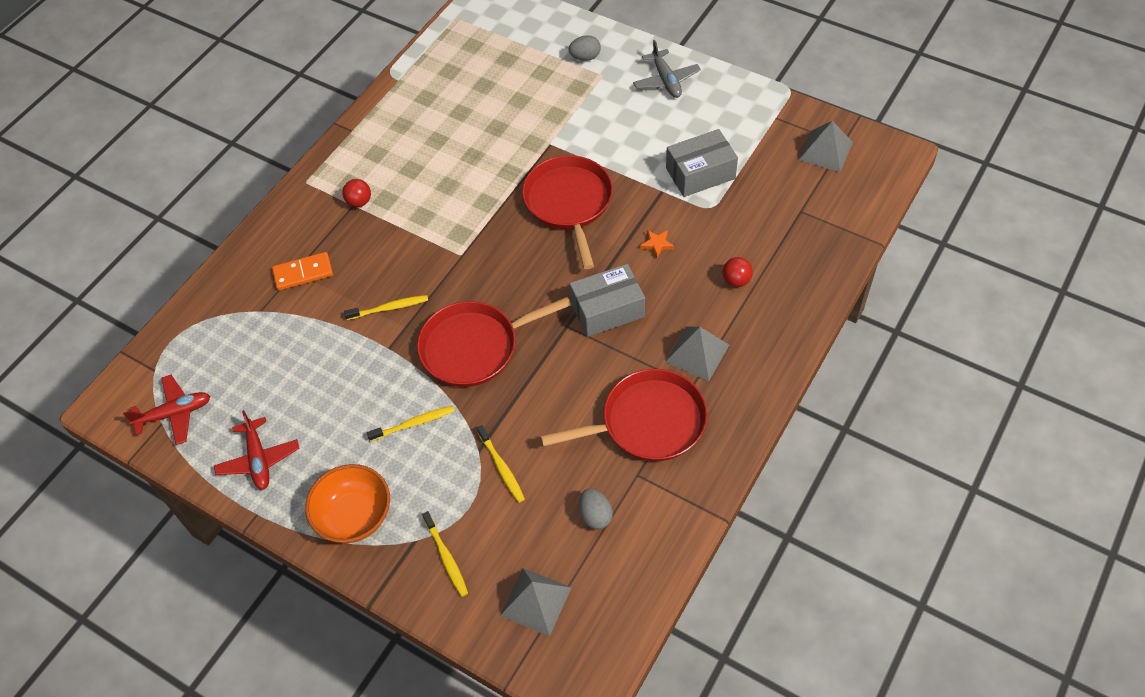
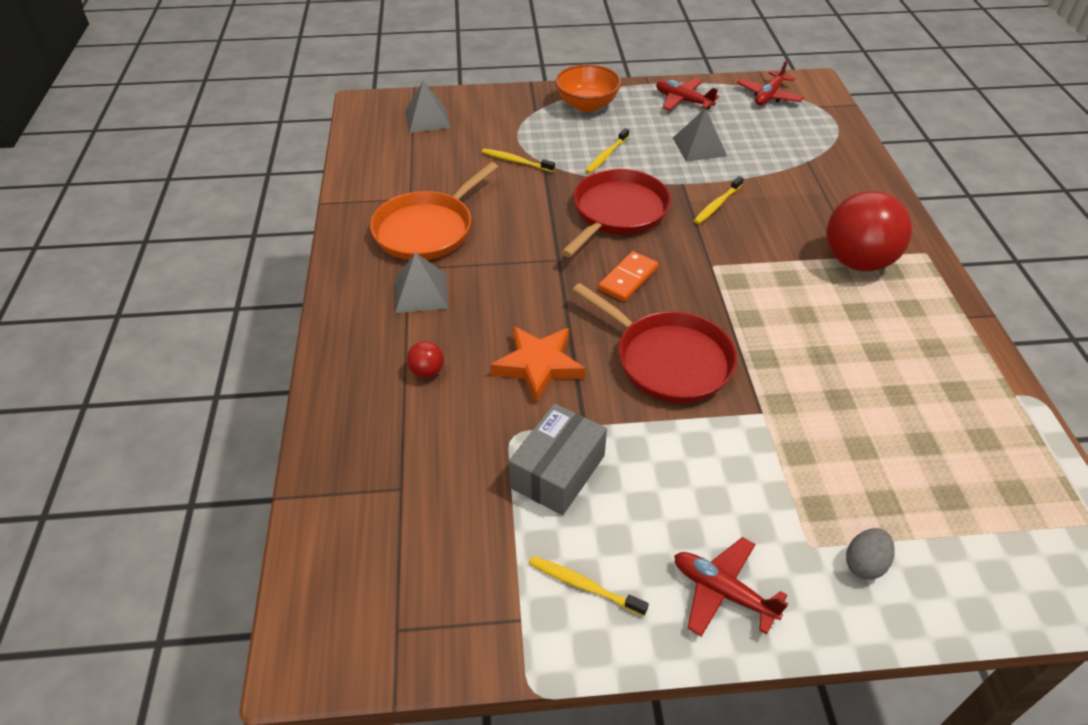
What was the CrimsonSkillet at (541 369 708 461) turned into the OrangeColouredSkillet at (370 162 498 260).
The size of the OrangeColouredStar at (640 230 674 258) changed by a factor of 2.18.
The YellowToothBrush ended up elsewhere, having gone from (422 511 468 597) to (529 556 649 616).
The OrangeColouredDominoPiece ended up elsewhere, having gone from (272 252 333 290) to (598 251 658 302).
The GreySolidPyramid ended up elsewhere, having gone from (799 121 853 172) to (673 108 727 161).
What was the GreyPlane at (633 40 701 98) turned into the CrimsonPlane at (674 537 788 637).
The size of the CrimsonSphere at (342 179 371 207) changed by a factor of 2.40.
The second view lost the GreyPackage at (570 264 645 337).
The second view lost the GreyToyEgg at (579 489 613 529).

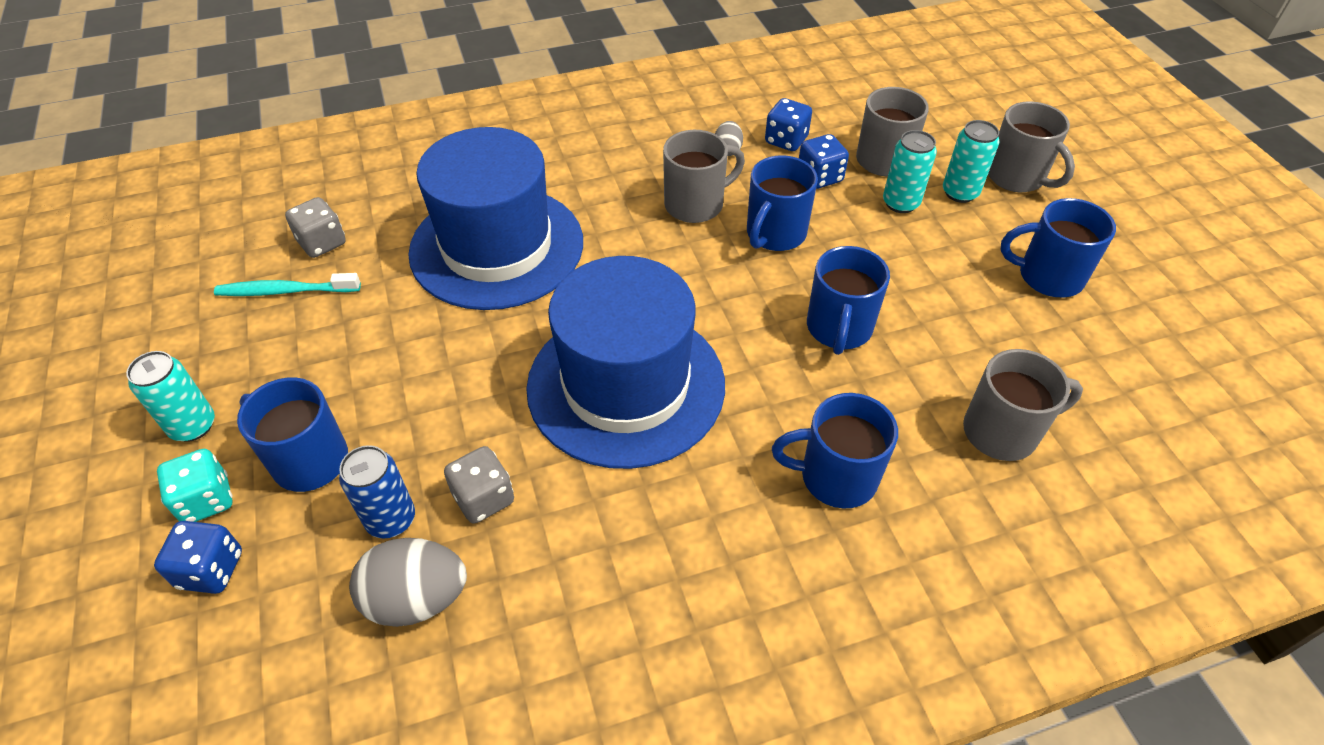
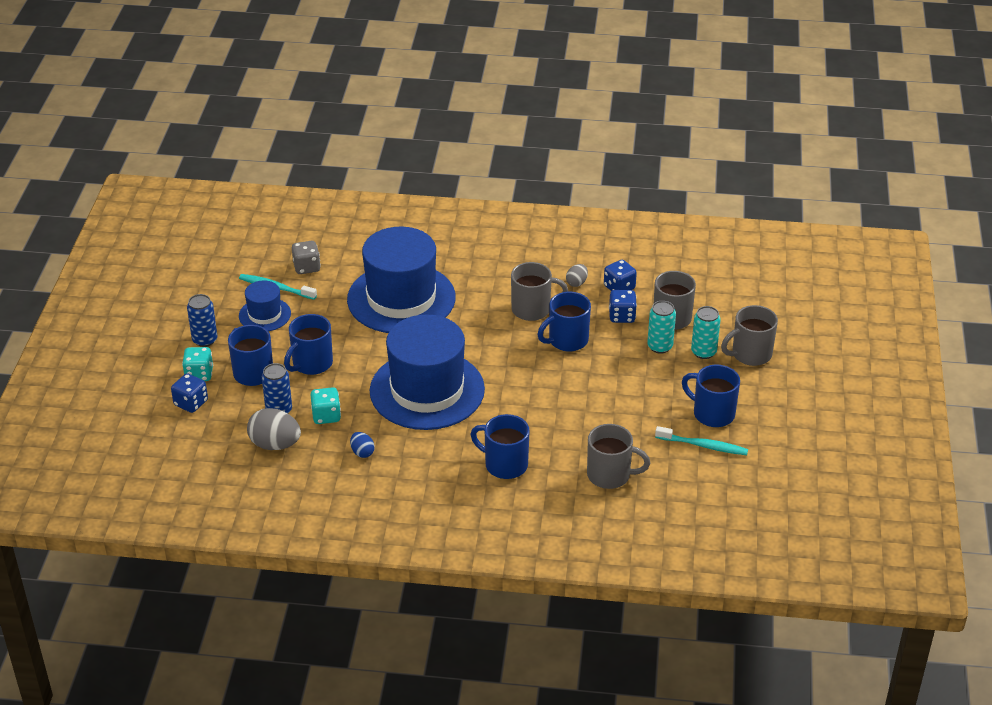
What was the AquaSodaCan at (126 351 215 442) turned into the RoyalBlueSodaCan at (187 294 217 347).
The second view gained the RoyalBlueTopHat at (239 280 291 331).
The RoyalBlueCoffeeMug ended up elsewhere, having gone from (807 246 890 355) to (284 314 333 375).
What was the GreyDice at (444 446 514 524) turned into the AquaDice at (310 387 341 424).
The second view gained the RoyalBlueToyEgg at (350 432 375 458).
The second view gained the AquaToothBrush at (655 426 748 455).
The GreyCoffeeMug at (988 101 1075 192) ended up facing another way, 75 degrees clockwise from before.

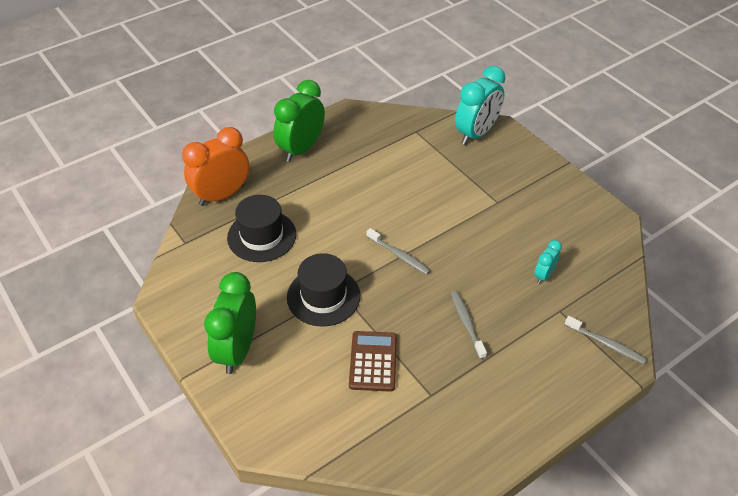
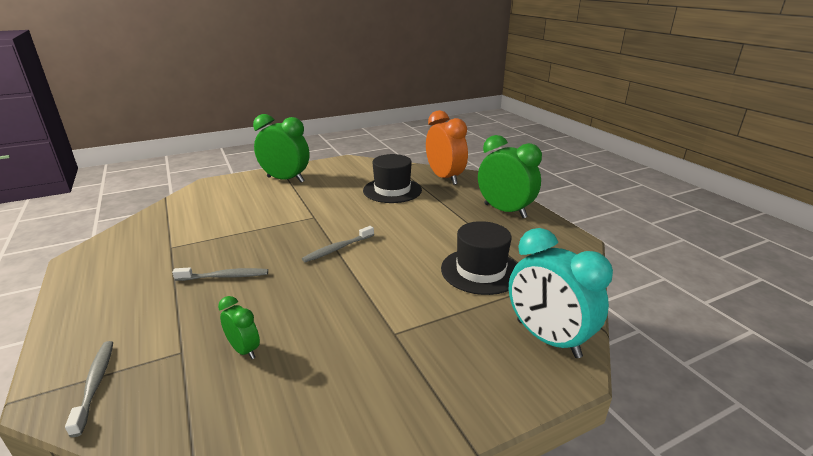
The GreyToothBrush at (565 316 647 364) ended up facing another way, 120 degrees clockwise from before.
What was the AquaAlarmClock at (535 240 562 284) turned into the EmeraldAlarmClock at (218 296 260 359).
The EbonyTopHat ended up elsewhere, having gone from (287 253 360 327) to (441 221 517 295).
The second view lost the RussetAddingMachine at (349 331 397 392).

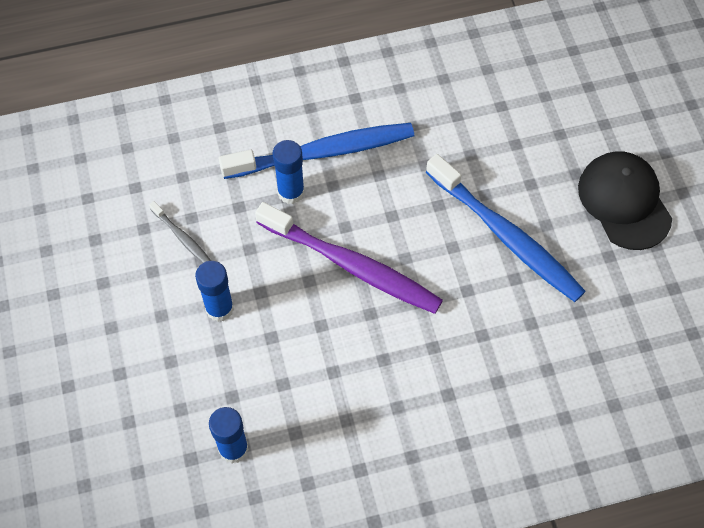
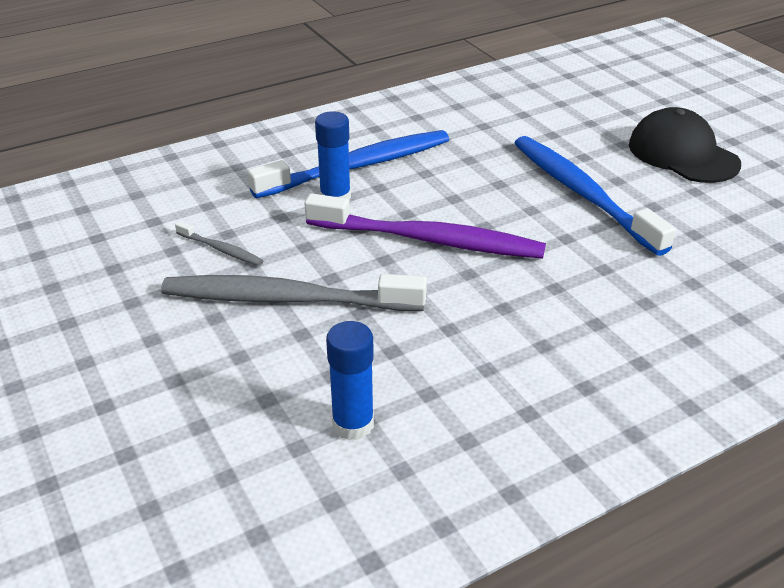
Where the RoyalBlueGlue stood at (195 261 234 322), the GreyToothBrush came to stand at (161 274 427 311).
The RoyalBlueToothBrush at (426 154 586 302) ended up facing another way, 150 degrees counterclockwise from before.

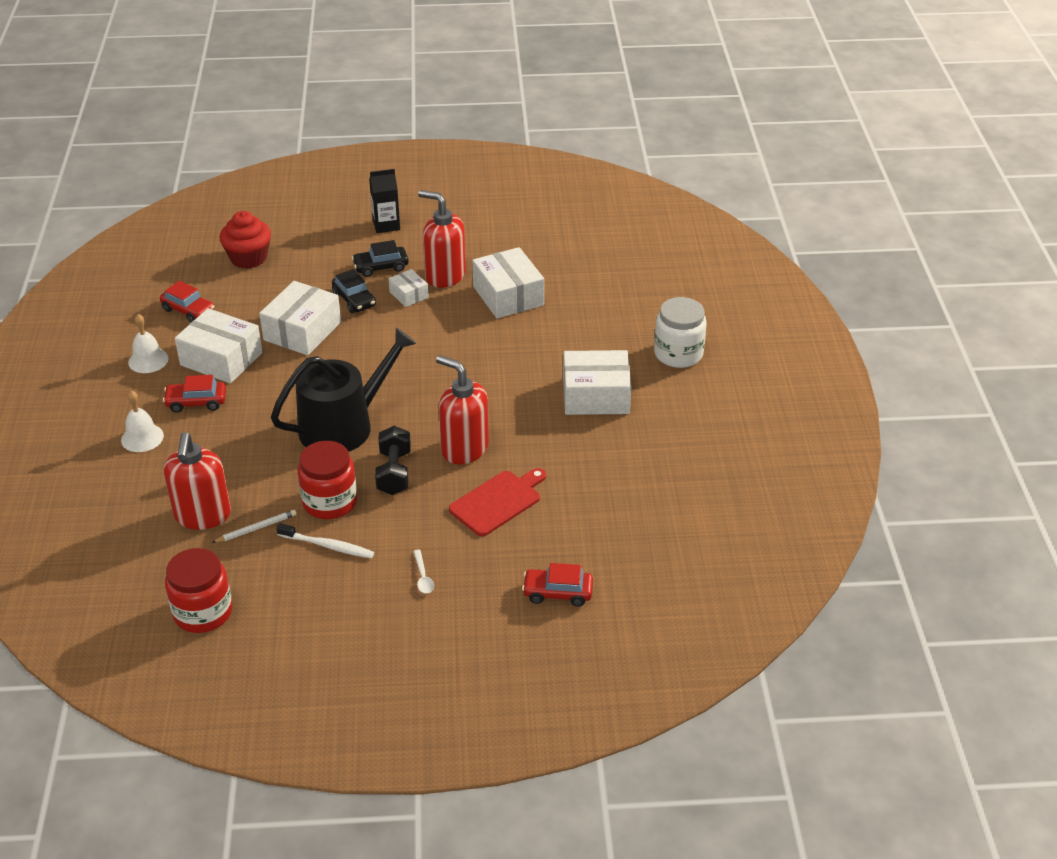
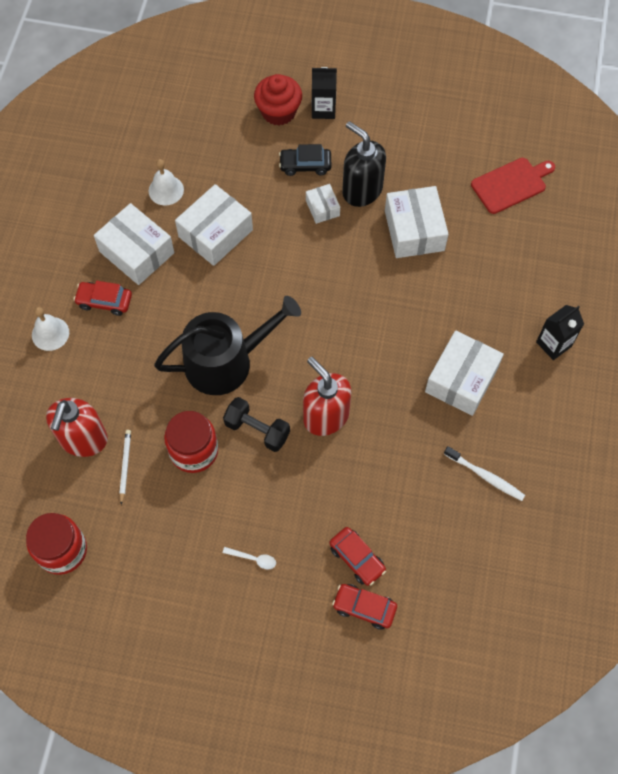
The SnowWhitePencil at (212 510 297 543) ended up facing another way, 75 degrees counterclockwise from before.
The SnowWhiteHandBell ended up elsewhere, having gone from (128 314 168 373) to (149 159 184 205).
The EbonyHandWeight at (375 426 411 495) ended up facing another way, 75 degrees counterclockwise from before.
The SnowWhiteSpoon at (413 550 434 594) ended up facing another way, 75 degrees counterclockwise from before.
The CrimsonFairyCake ended up elsewhere, having gone from (220 211 271 269) to (254 74 302 126).
The CrimsonAutomobile ended up elsewhere, having gone from (160 281 214 323) to (329 527 386 586).
What was the CrimsonPumpBottle at (418 190 466 288) turned into the EbonyPumpBottle at (342 121 386 207).
The SnowWhitePackage at (563 350 631 415) ended up facing another way, 75 degrees counterclockwise from before.
The SnowWhiteToothBrush ended up elsewhere, having gone from (276 523 374 559) to (444 446 525 501).
The CrimsonChoppingBoard ended up elsewhere, having gone from (449 468 546 536) to (471 158 555 214).
Where the SnowWhitePreserveJar stood at (654 297 707 368), the EbonyJuiceCarton came to stand at (536 305 584 360).
The second view lost the EbonyAutomobile at (332 269 376 313).

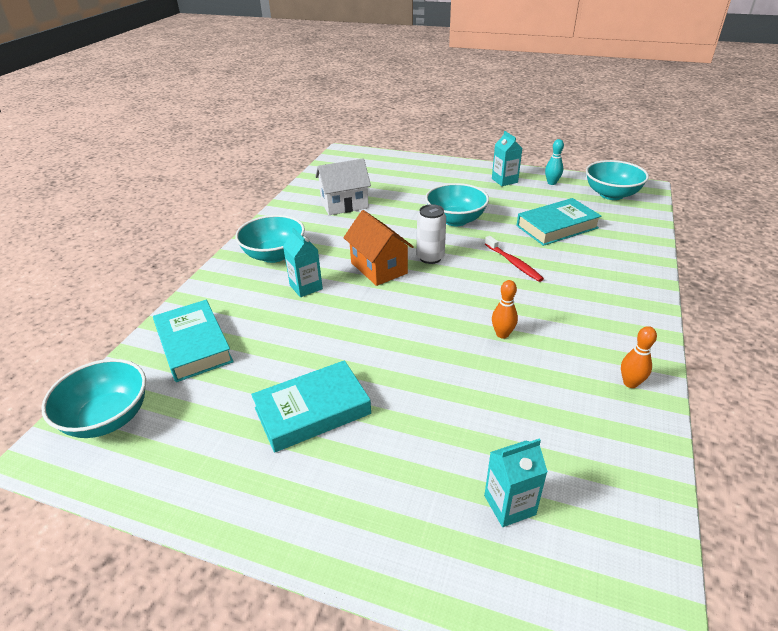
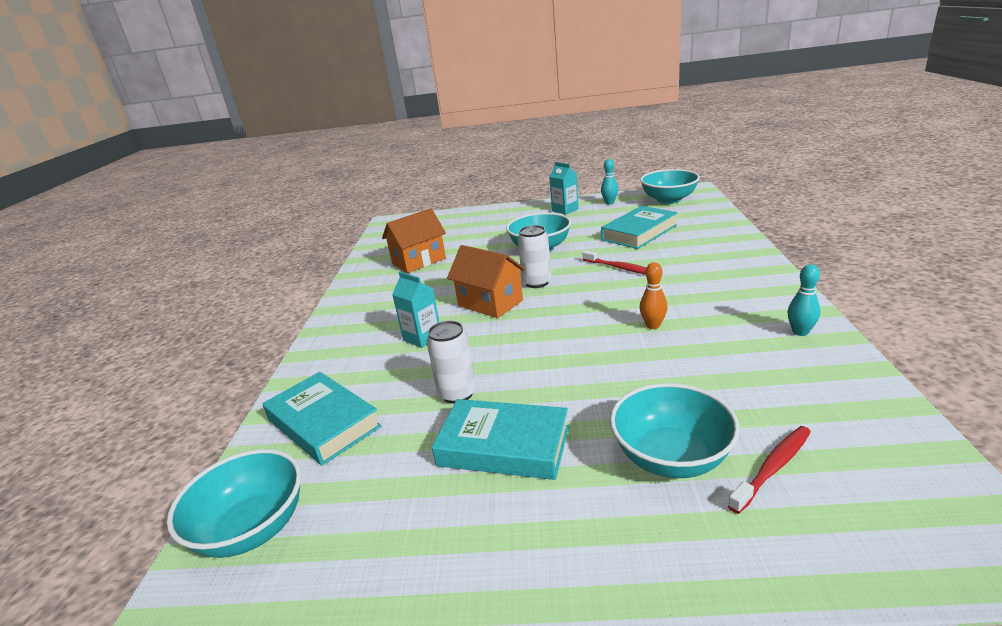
What was the SnowWhiteToyHouse at (315 158 371 215) turned into the OrangeColouredToyHouse at (382 208 446 273).
The second view gained the SnowWhiteSodaCan at (427 321 476 404).
The AquaHardcover at (251 360 371 453) ended up facing another way, 60 degrees clockwise from before.
The AquaServingBowl ended up elsewhere, having gone from (235 215 305 263) to (610 383 740 478).
Where the AquaJuiceCarton stood at (484 438 548 527), the CrimsonToothBrush came to stand at (728 426 811 514).
What was the OrangeColouredSkittle at (621 326 657 388) turned into the AquaSkittle at (788 264 820 336).

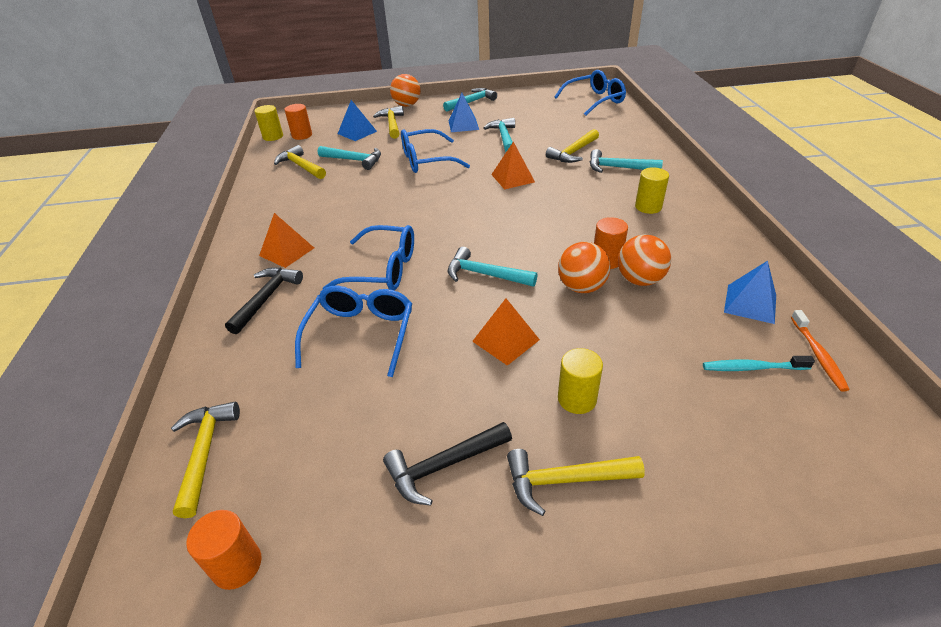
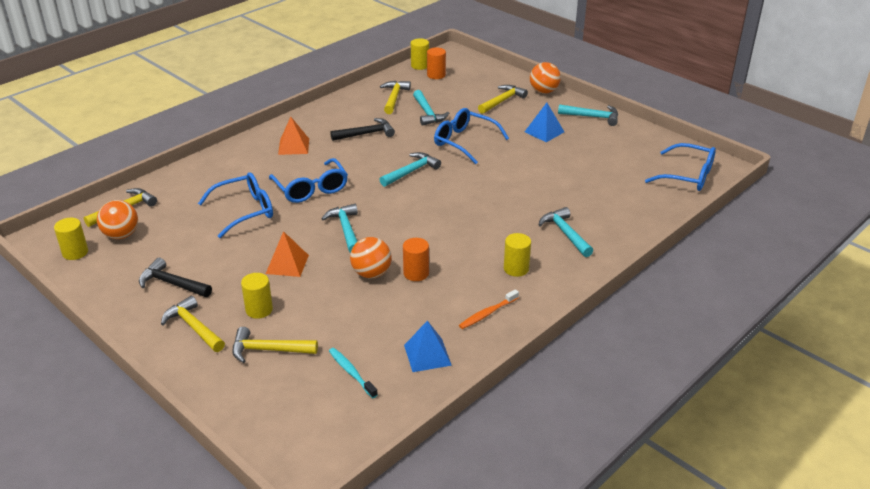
What was the OrangeColouredSolidCylinder at (186 510 261 590) turned into the YellowSolidCylinder at (54 218 88 260).
The OrangeColouredSphere ended up elsewhere, having gone from (618 235 671 286) to (97 200 138 239).
The YellowHammer ended up elsewhere, having gone from (546 129 599 163) to (232 327 318 363).
The EbonyHammer ended up elsewhere, having gone from (225 267 303 334) to (330 118 395 141).
The AquaHammer ended up elsewhere, having gone from (484 118 515 152) to (379 152 441 187).
The OrangeColouredToothBrush ended up elsewhere, having gone from (791 310 850 392) to (459 289 519 329).
The second view lost the RoyalBlueSolidPyramid at (338 100 377 141).
The second view lost the OrangeColouredSolidPyramid at (491 142 535 190).

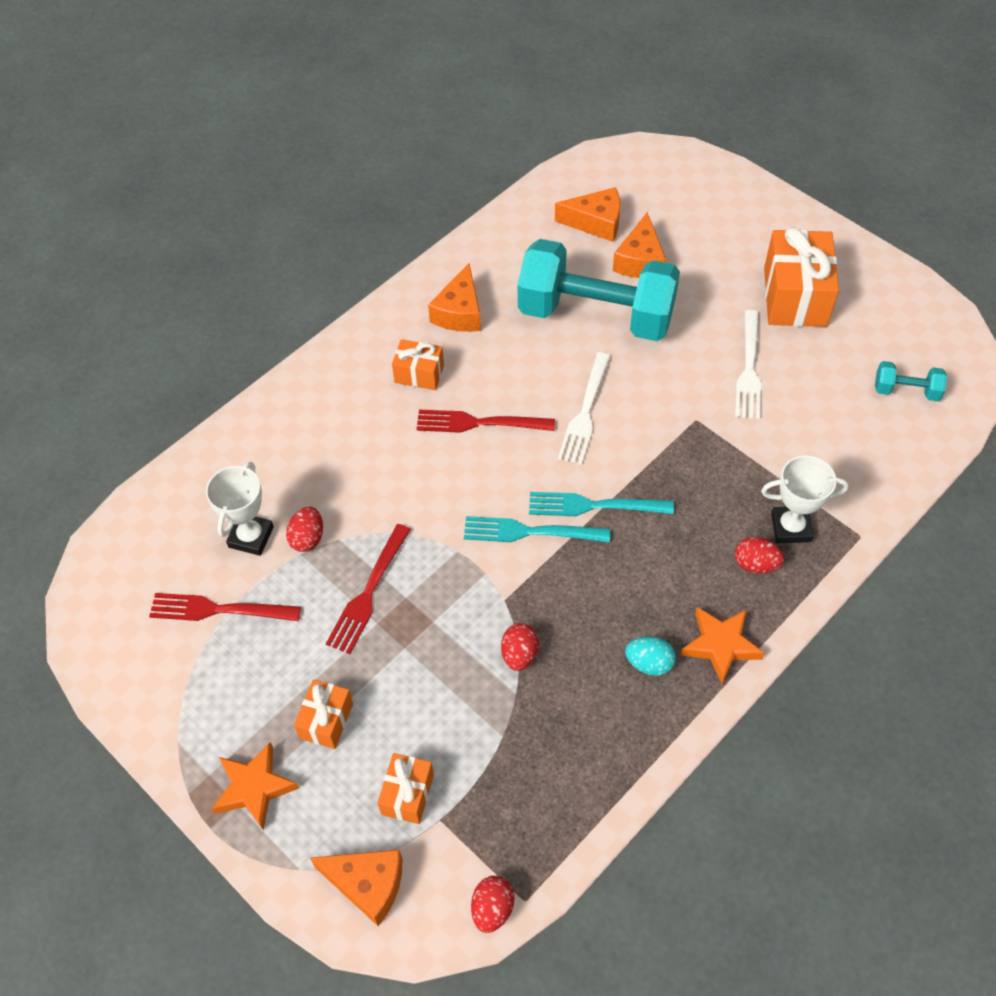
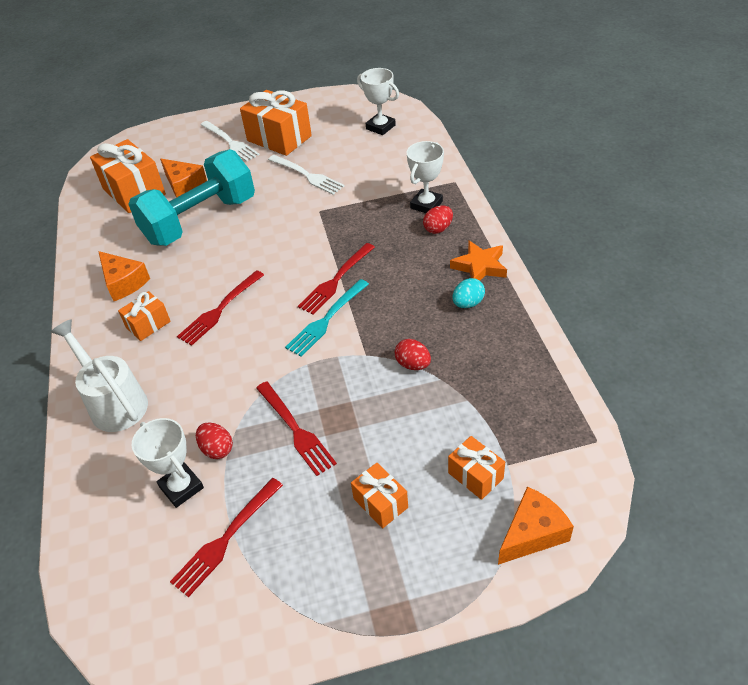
The second view gained the SnowWhiteWateringCan at (51 319 148 432).
Where the OrangeColouredCheese stood at (555 187 620 242), the OrangeColouredWrappedGift came to stand at (90 139 166 213).
The SnowWhiteFork ended up elsewhere, having gone from (558 352 611 465) to (200 121 260 162).
What was the AquaFork at (529 492 674 516) turned into the CrimsonFork at (298 243 375 315).
Where the AquaHandWeight stood at (875 361 947 401), the SnowWhiteTrophy came to stand at (357 68 399 135).
The second view lost the OrangeColouredStar at (211 742 299 830).
The second view lost the CrimsonToyEgg at (471 876 515 933).

